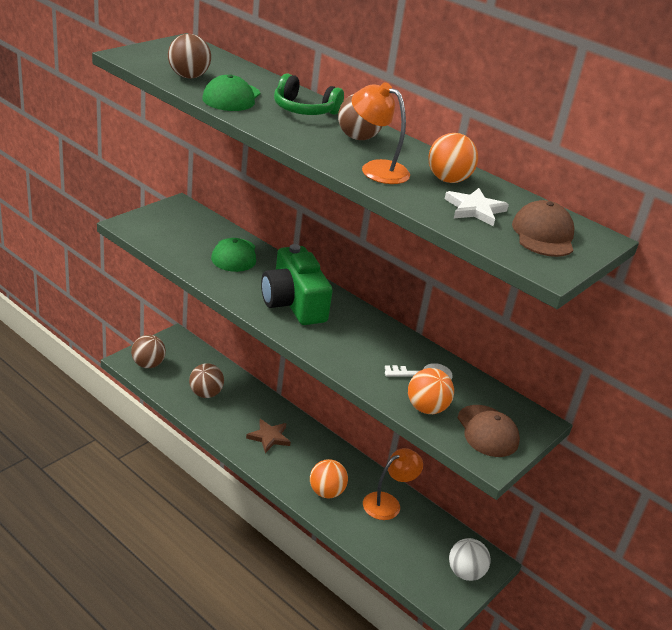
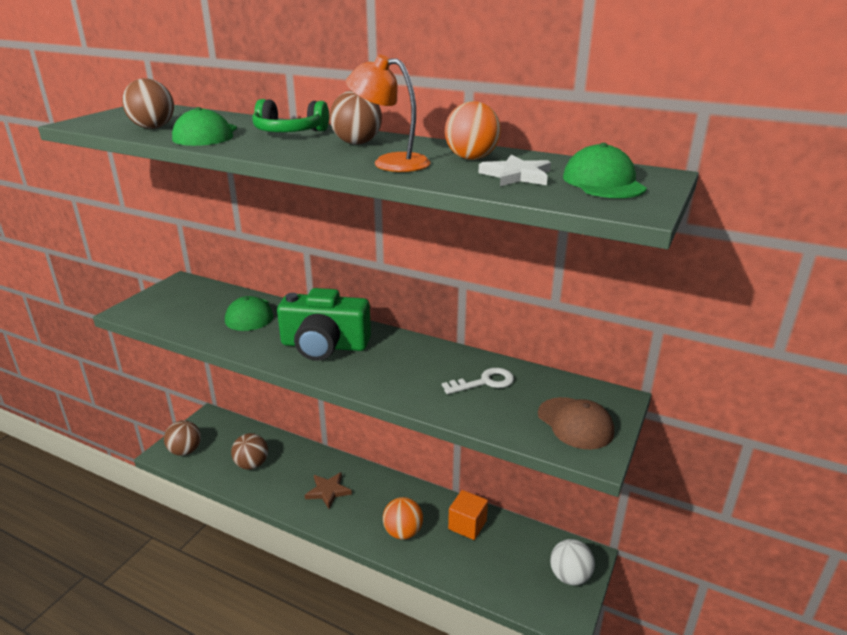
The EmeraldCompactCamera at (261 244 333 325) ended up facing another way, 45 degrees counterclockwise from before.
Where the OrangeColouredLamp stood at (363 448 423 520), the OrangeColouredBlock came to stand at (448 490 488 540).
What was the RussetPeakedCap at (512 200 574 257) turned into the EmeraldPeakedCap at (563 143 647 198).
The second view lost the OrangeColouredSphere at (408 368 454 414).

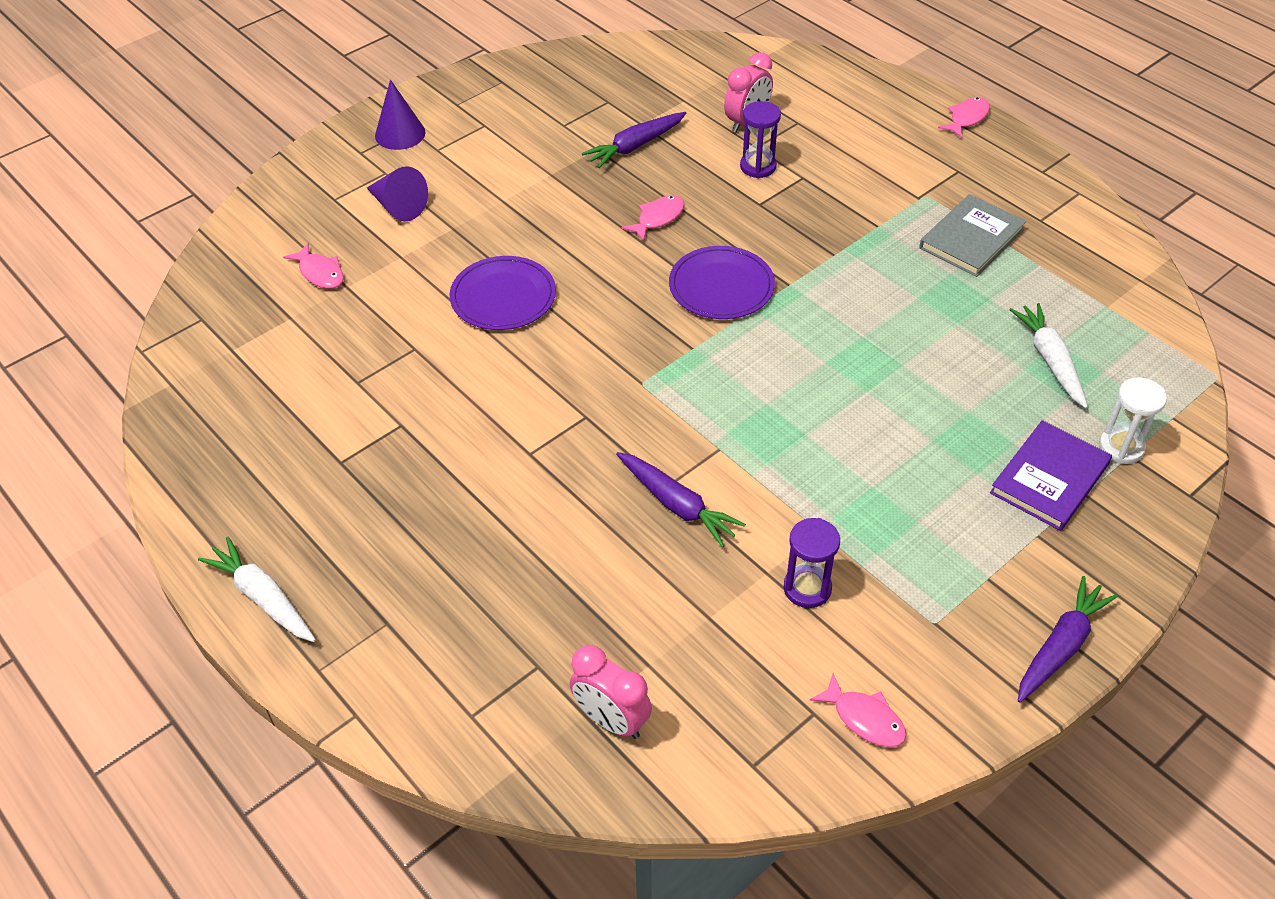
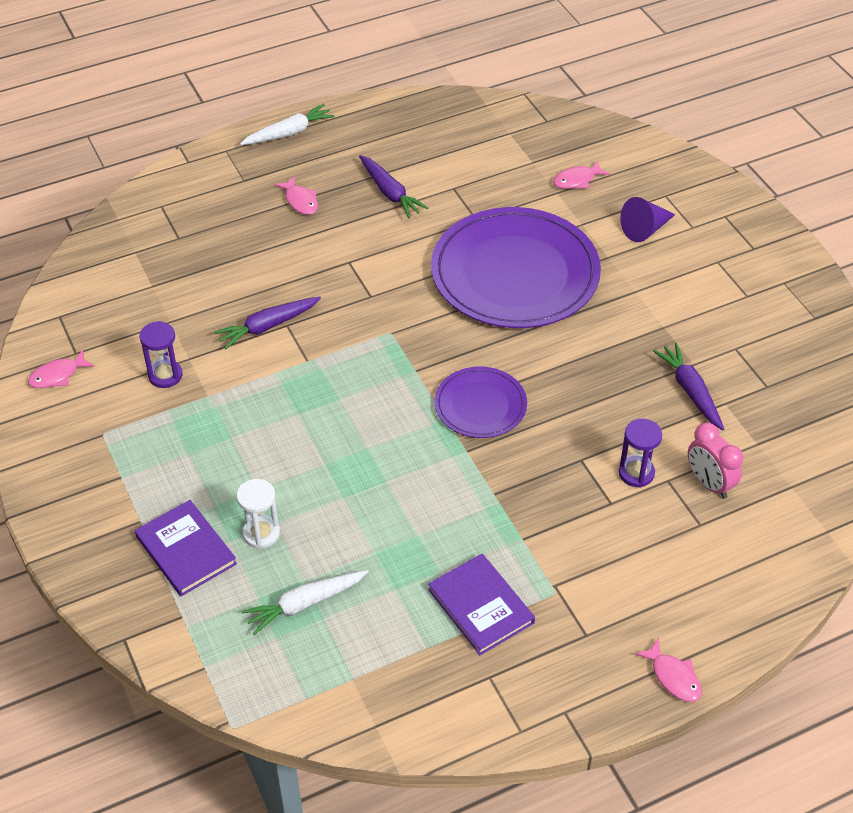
The SnowWhiteSandTimer ended up elsewhere, having gone from (1099 377 1167 464) to (237 479 280 549).
The SnowWhiteToyCarrot at (1010 303 1088 408) ended up facing another way, 150 degrees clockwise from before.
The RosePinkFish ended up elsewhere, having gone from (622 195 685 242) to (274 176 318 215).
The VioletToyCarrot ended up elsewhere, having gone from (1018 576 1118 703) to (359 155 428 218).
What was the GreyHardcover at (919 194 1026 277) turned into the VioletHardcover at (428 554 535 655).
The size of the VioletDinnerPlate at (450 256 556 330) changed by a factor of 1.97.
The second view lost the VioletConeShape at (375 79 425 150).
The second view lost the RosePinkAlarmClock at (569 645 652 739).

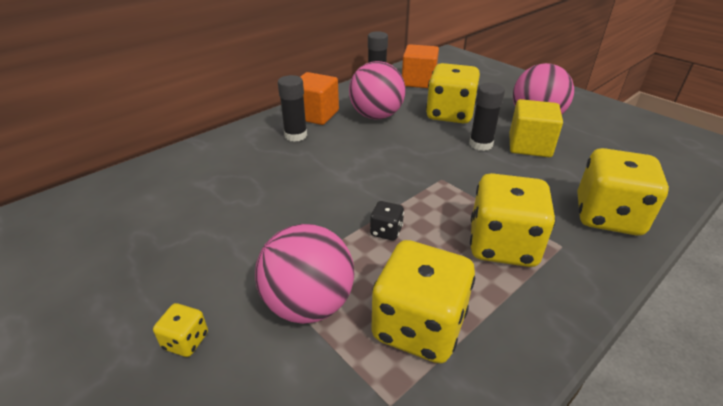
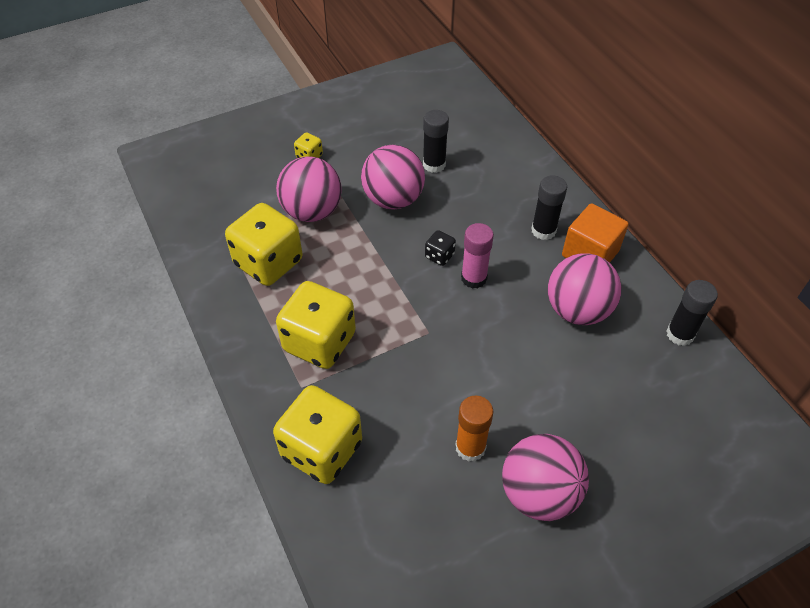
The second view gained the RosePinkSphere at (361 144 425 210).
The EbonyGlue ended up elsewhere, having gone from (469 83 505 151) to (423 110 449 173).
The EbonyDice ended up elsewhere, having gone from (370 201 404 241) to (425 230 456 266).
Where the YellowBlock stood at (509 99 563 157), the OrangeColouredGlue came to stand at (455 396 493 462).
The second view gained the RosePinkGlue at (461 223 494 289).
The second view lost the OrangeColouredBlock at (402 44 439 88).
The second view lost the YellowDice at (426 63 480 123).

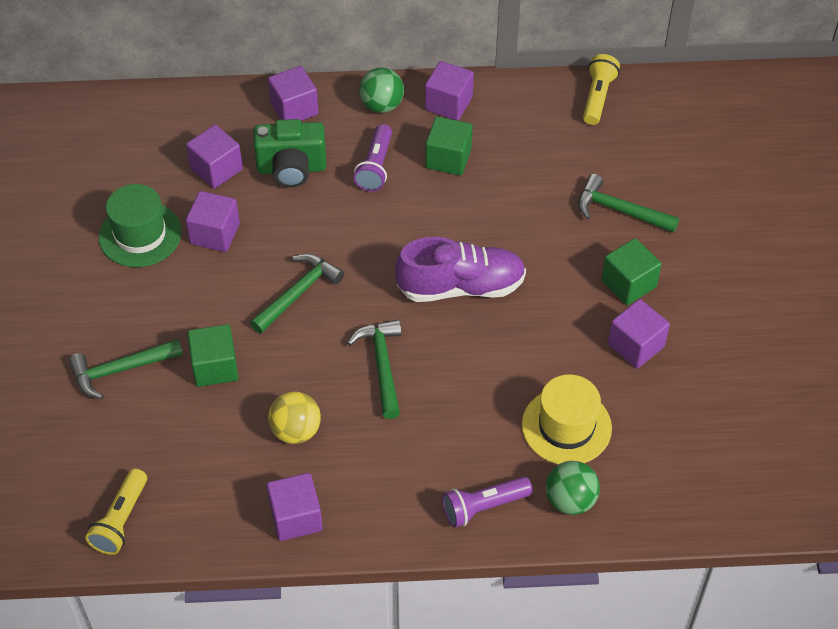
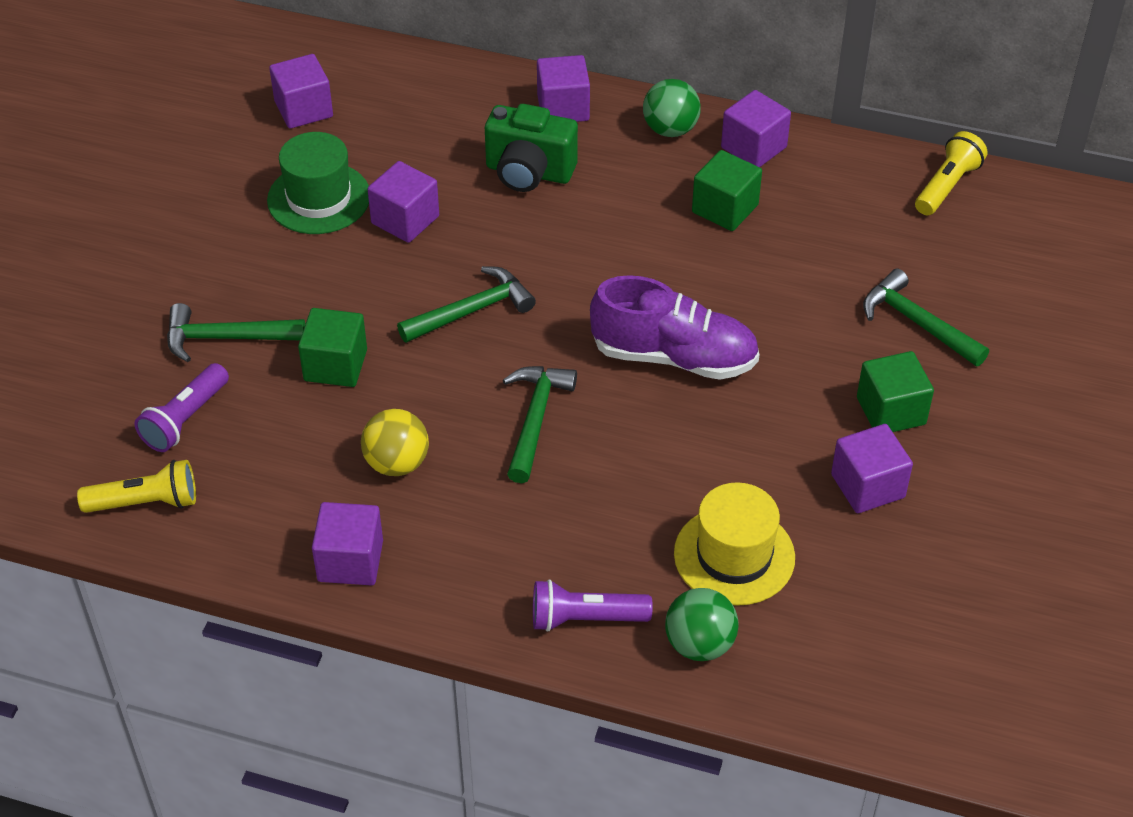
The YellowTorch at (85 469 147 555) ended up facing another way, 135 degrees counterclockwise from before.
The VioletTorch ended up elsewhere, having gone from (354 124 392 192) to (135 363 229 452).
The VioletBlock ended up elsewhere, having gone from (186 125 243 189) to (269 54 333 129).

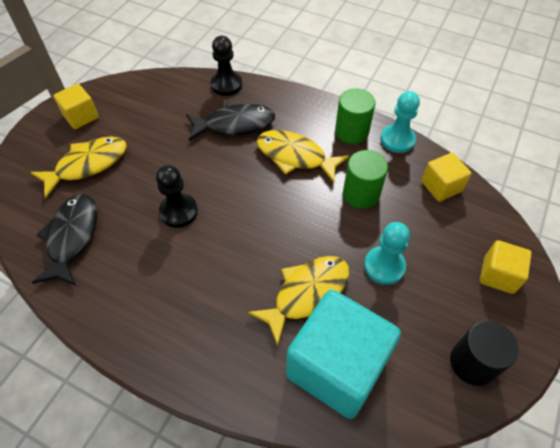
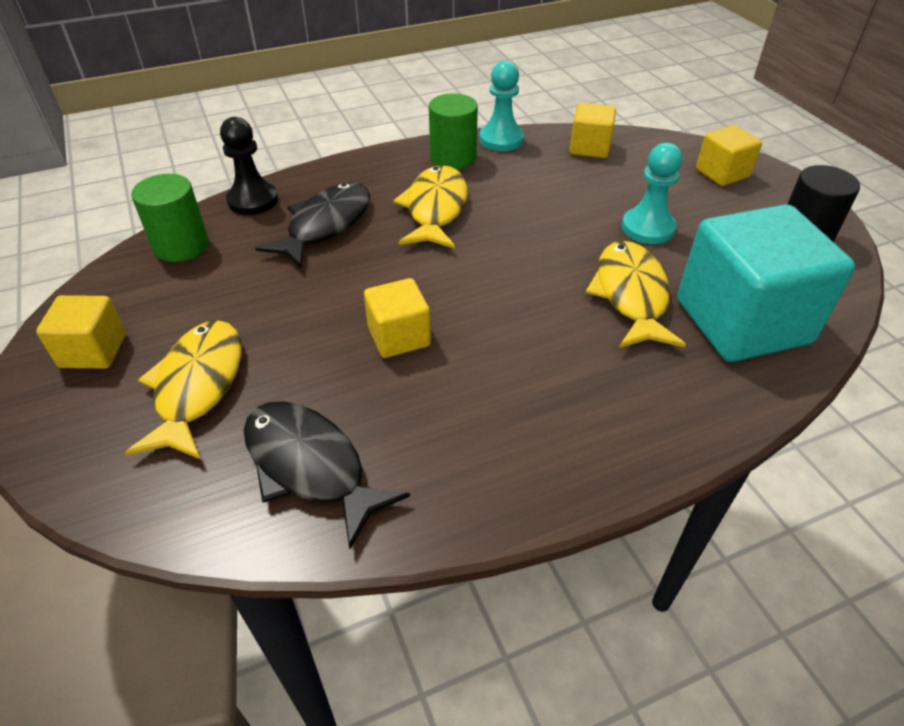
The EmeraldSolidCylinder ended up elsewhere, having gone from (343 150 388 209) to (131 174 209 262).
Where the EbonyPawn stood at (156 165 198 228), the YellowBlock came to stand at (364 278 431 358).
The YellowFish at (256 130 349 183) ended up facing another way, 120 degrees clockwise from before.

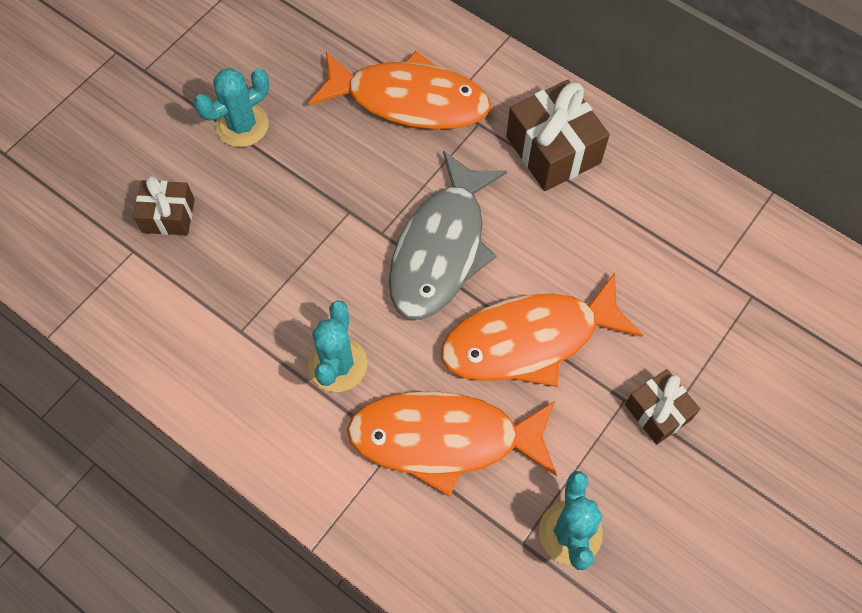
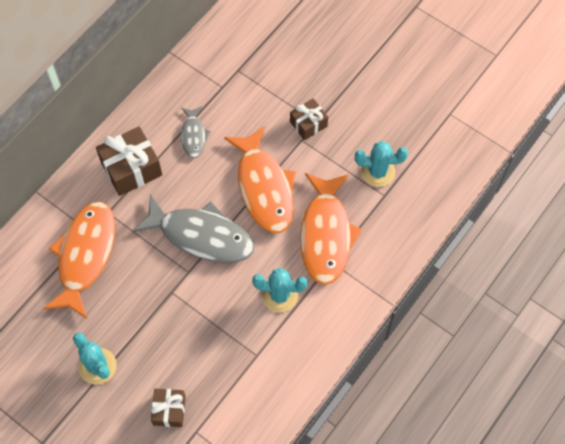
The second view gained the GreyFish at (181 106 211 158).

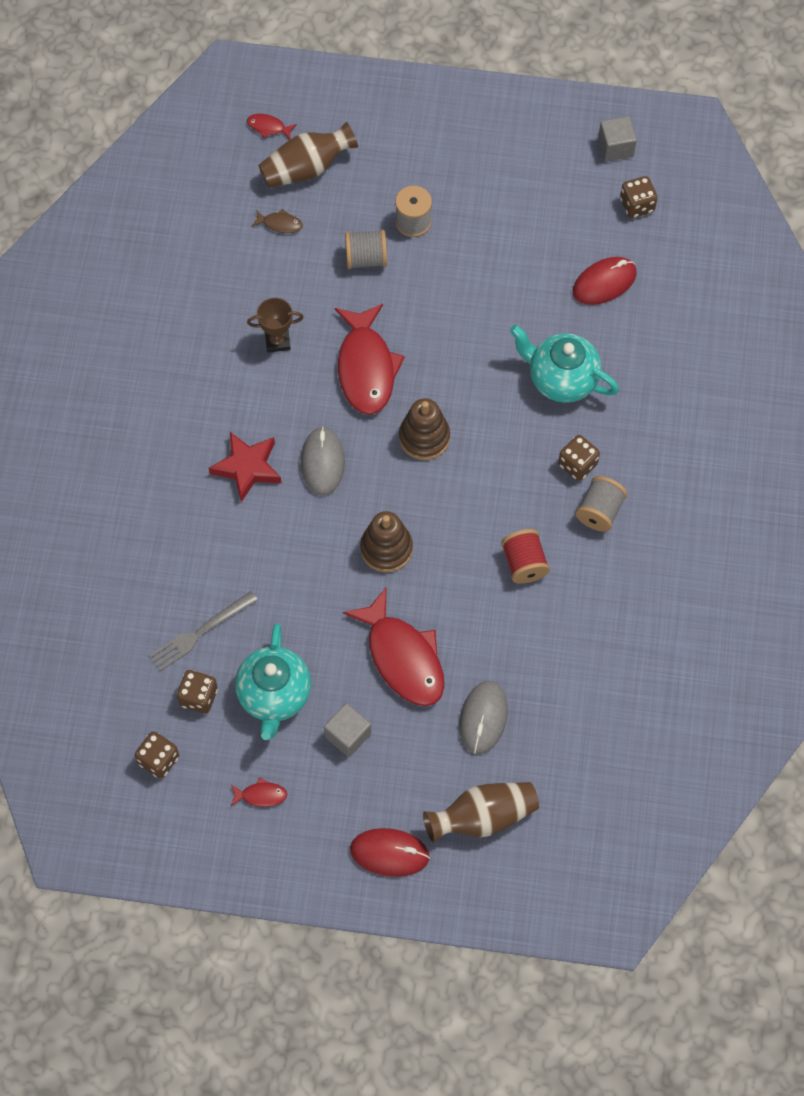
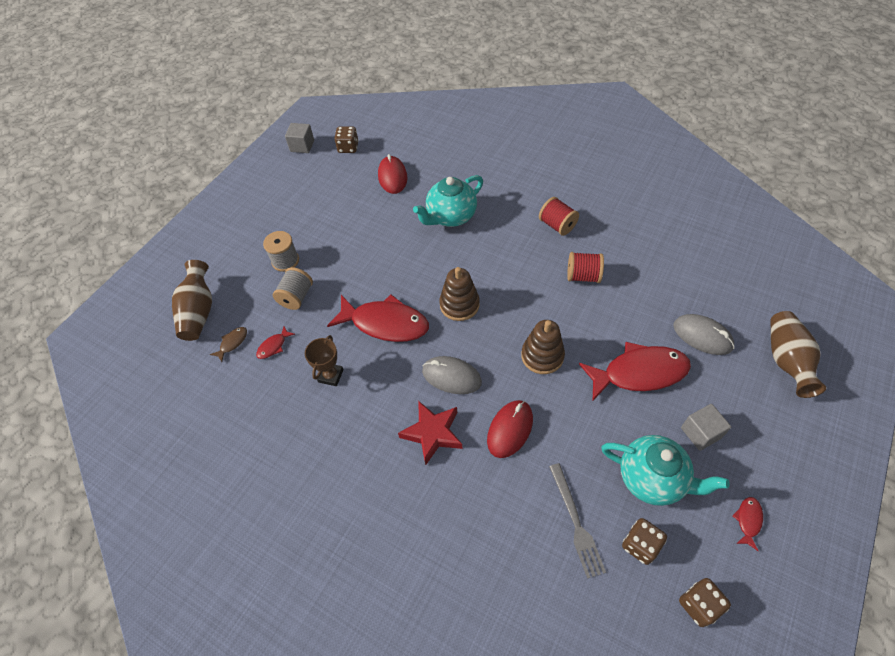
The CrimsonFish ended up elsewhere, having gone from (247 114 297 139) to (256 326 295 359).
The CrimsonComputerMouse ended up elsewhere, having gone from (350 828 430 877) to (487 400 533 458).
What was the GreySpool at (576 476 627 532) turned into the CrimsonSpool at (539 197 579 236).
The second view lost the RussetDice at (558 435 600 481).

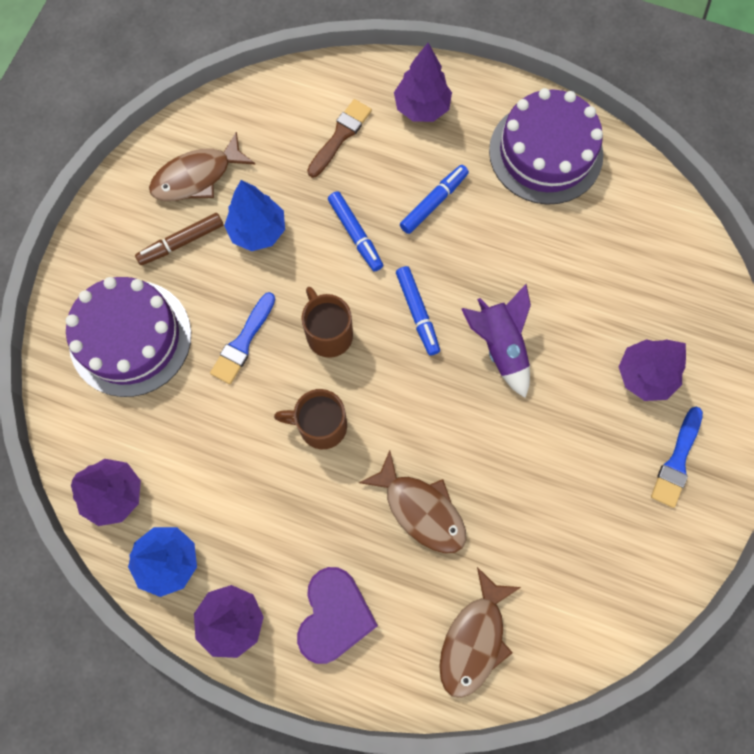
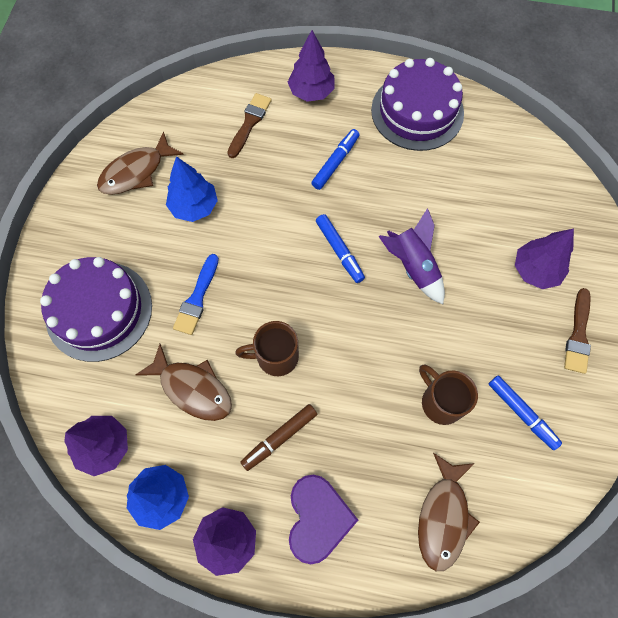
The RussetFish ended up elsewhere, having gone from (359 450 466 554) to (136 344 232 421).
The RussetFeltPen ended up elsewhere, having gone from (135 213 224 265) to (240 404 317 471).
The RussetCoffeeMug ended up elsewhere, having gone from (301 287 353 358) to (419 365 478 425).
The RoyalBlueFeltPen ended up elsewhere, having gone from (328 191 383 272) to (489 375 562 450).
What was the RoyalBlueBrush at (651 406 703 508) turned into the RussetBrush at (564 288 591 374).

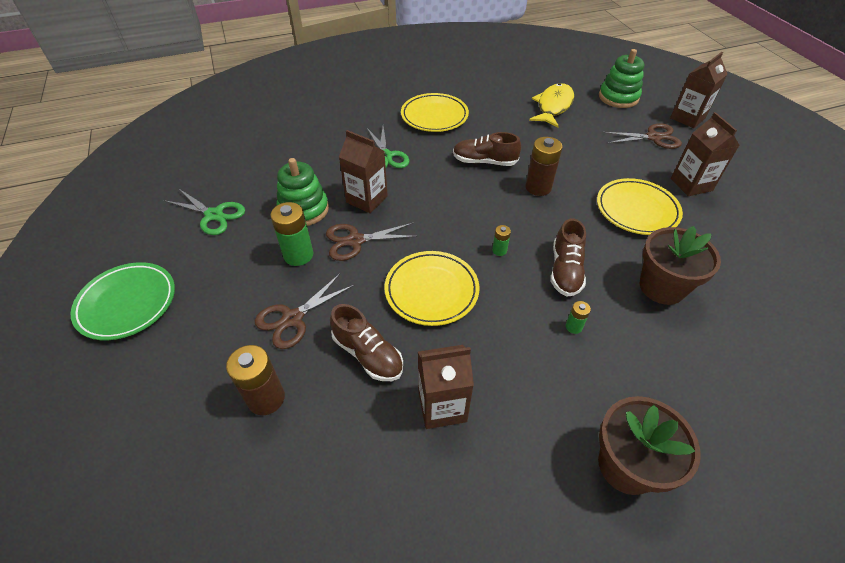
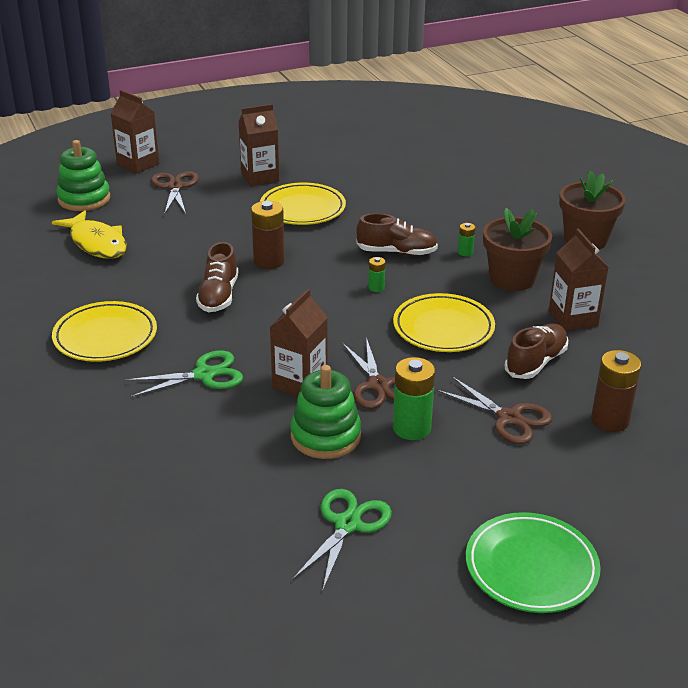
The YellowFish at (529 83 574 127) ended up facing another way, 150 degrees counterclockwise from before.
The RussetPlantPot ended up elsewhere, having gone from (640 226 721 305) to (483 208 552 291).

